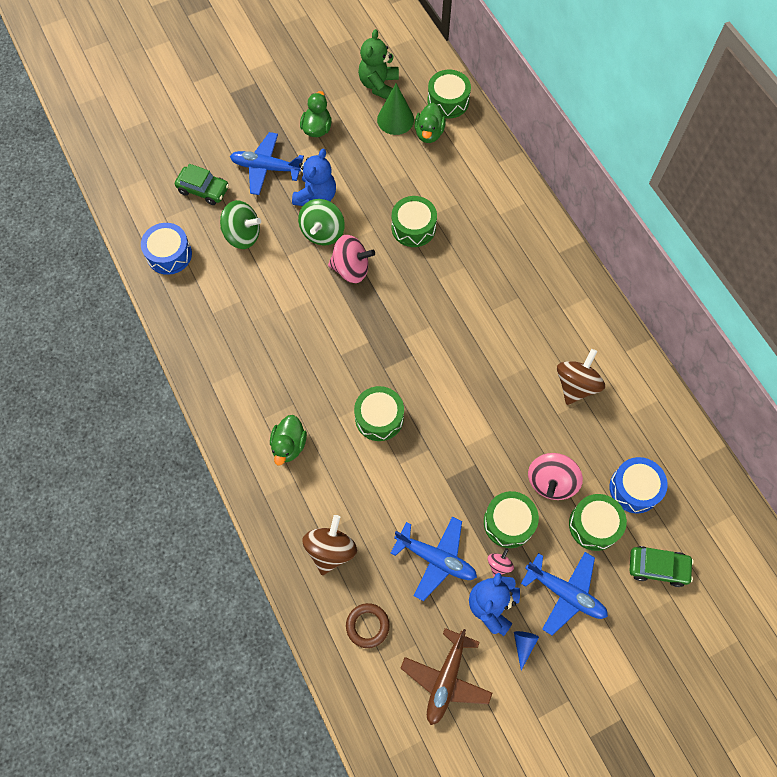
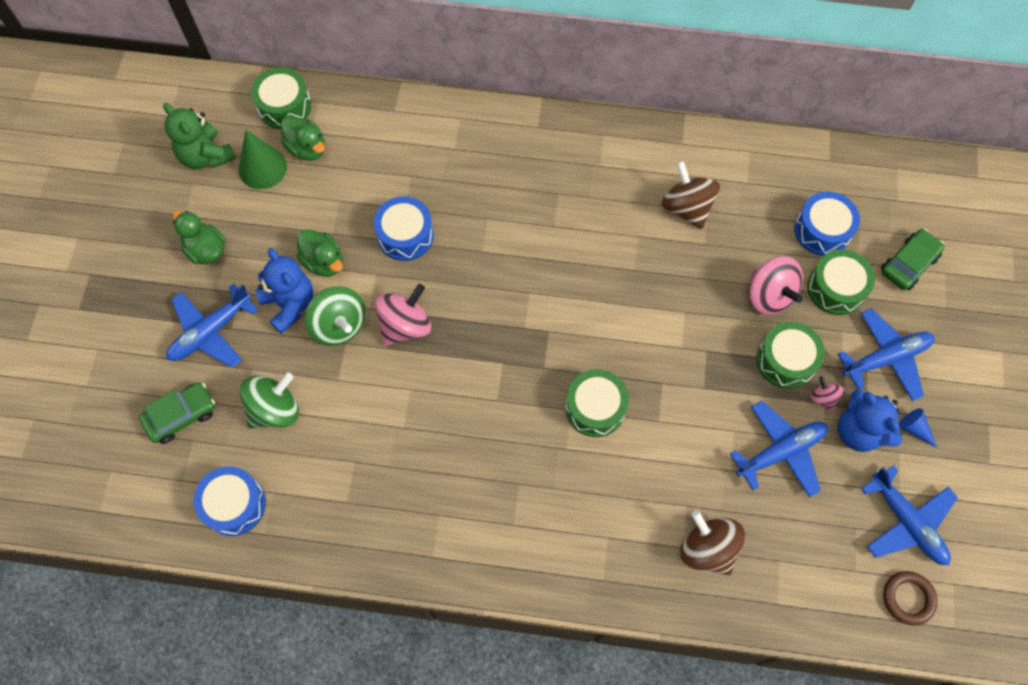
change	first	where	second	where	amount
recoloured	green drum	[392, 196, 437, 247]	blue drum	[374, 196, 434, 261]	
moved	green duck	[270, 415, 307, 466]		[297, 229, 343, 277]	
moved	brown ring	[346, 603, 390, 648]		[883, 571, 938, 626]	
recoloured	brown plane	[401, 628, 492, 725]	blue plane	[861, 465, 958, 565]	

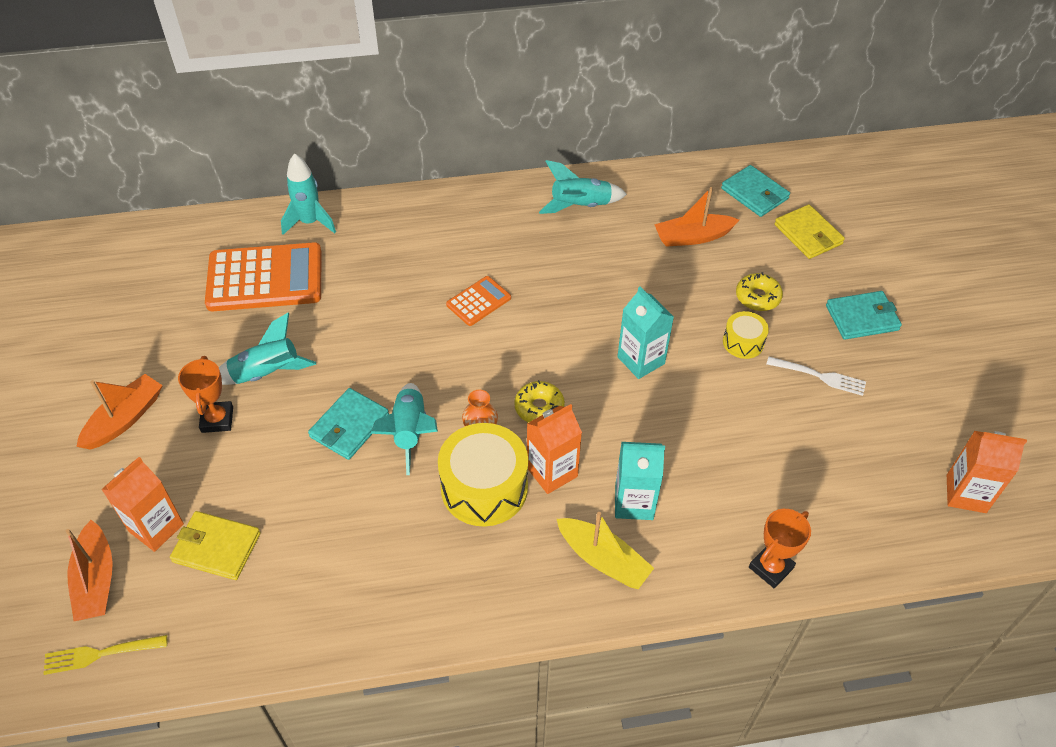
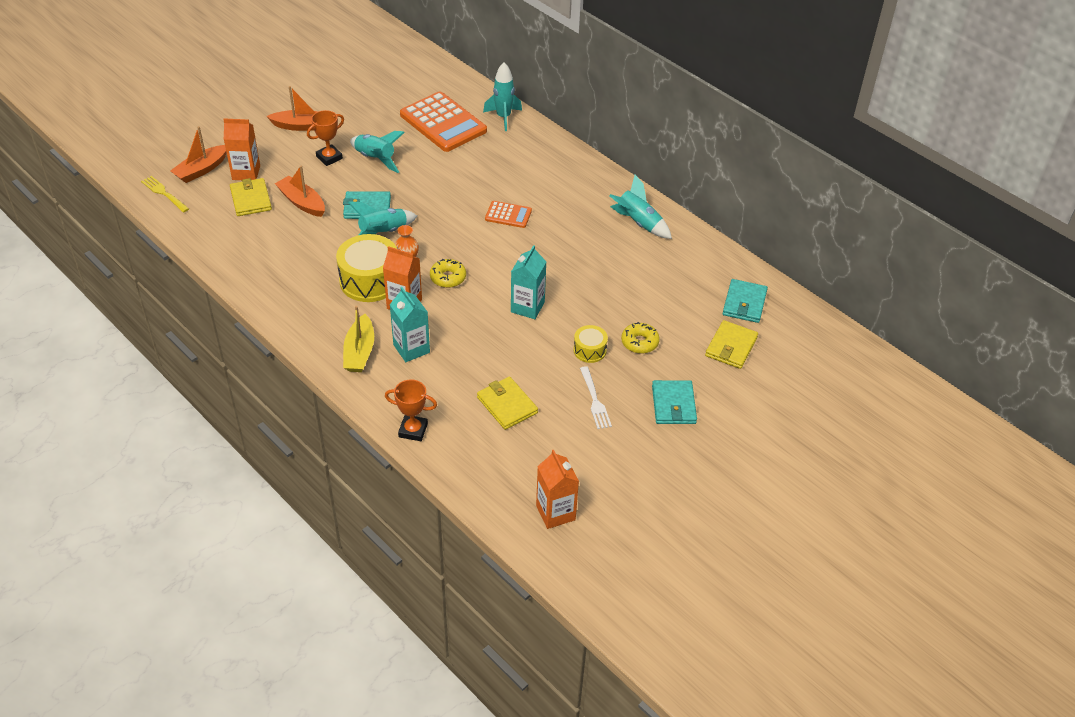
change	first	where	second	where	amount
moved	orange boat	[654, 187, 739, 247]		[275, 166, 325, 217]	
turned	turquoise wallet	[826, 291, 902, 340]		[652, 380, 697, 424]	45 degrees clockwise
added			yellow wallet	[477, 376, 538, 430]	

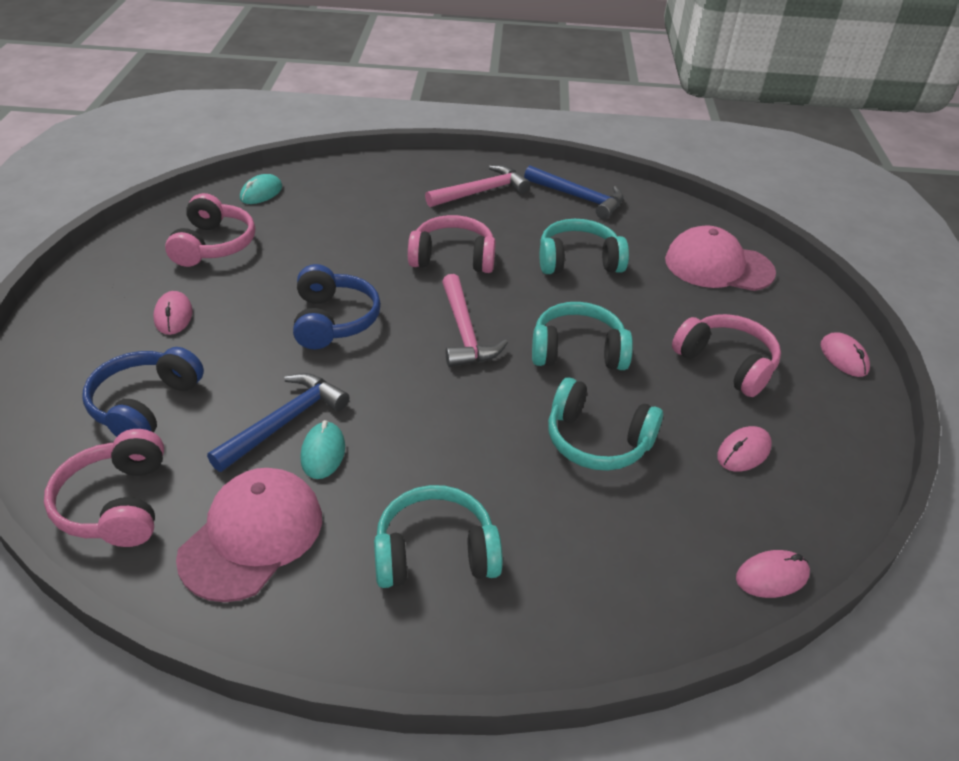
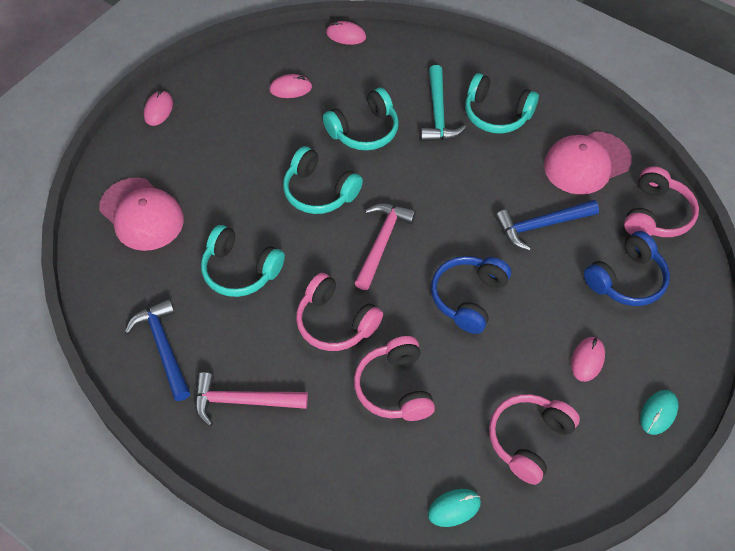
change	first	where	second	where	amount
moved	pink headphones	[672, 314, 781, 397]		[354, 336, 435, 421]	
turned	turquoise headphones	[548, 377, 663, 471]		[323, 88, 399, 151]	90 degrees clockwise
moved	turquoise mouse	[300, 420, 345, 479]		[640, 390, 678, 435]	
added			turquoise hammer	[421, 65, 467, 142]	

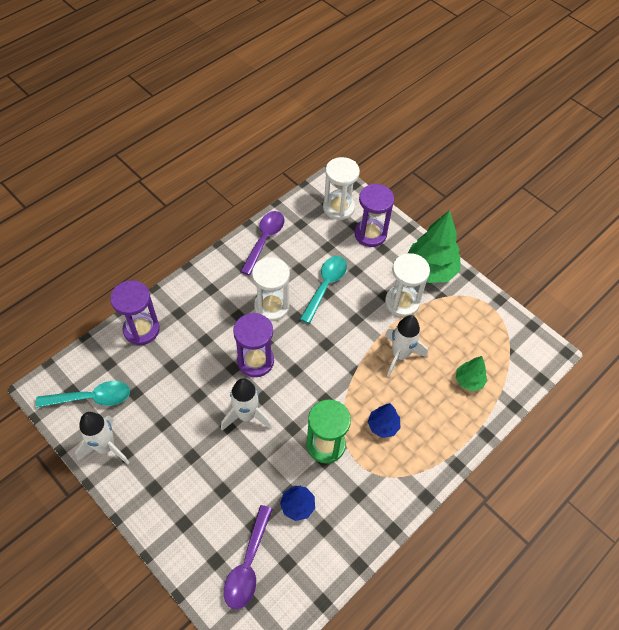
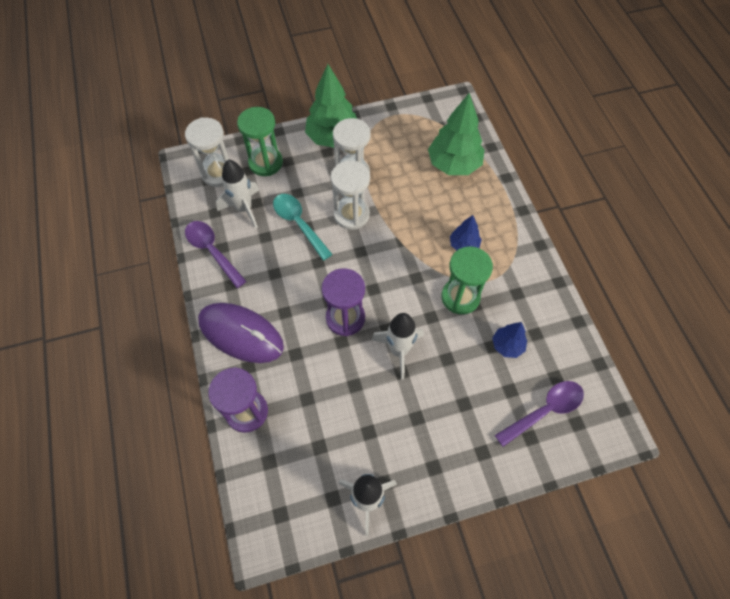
change	first	where	second	where	amount
recoloured	purple hourglass	[354, 184, 394, 247]	green hourglass	[237, 107, 283, 176]	
moved	white hourglass	[252, 257, 290, 321]		[331, 160, 370, 230]	
moved	white rocket	[384, 315, 428, 377]		[216, 159, 259, 228]	
resized	green tree	[456, 356, 487, 391]		[428, 93, 485, 175]	x1.90
removed	turquoise spoon	[36, 381, 130, 408]			
turned	purple spoon	[224, 505, 273, 609]		[495, 381, 584, 447]	75 degrees counterclockwise
added			purple mouse	[198, 303, 284, 363]	

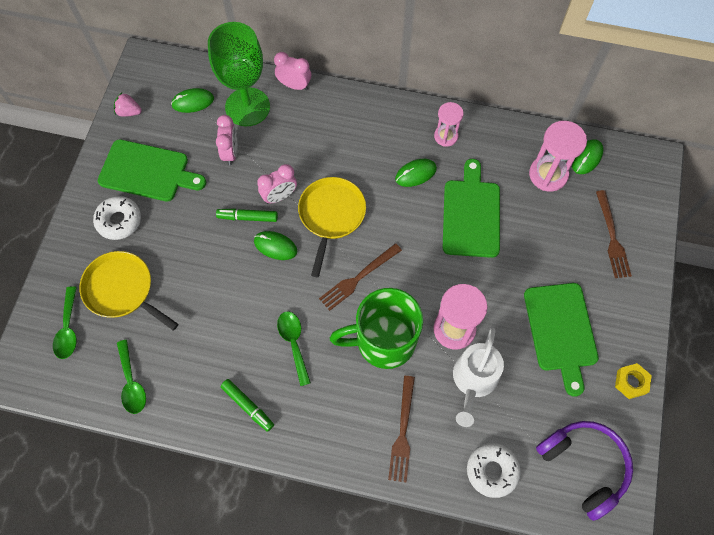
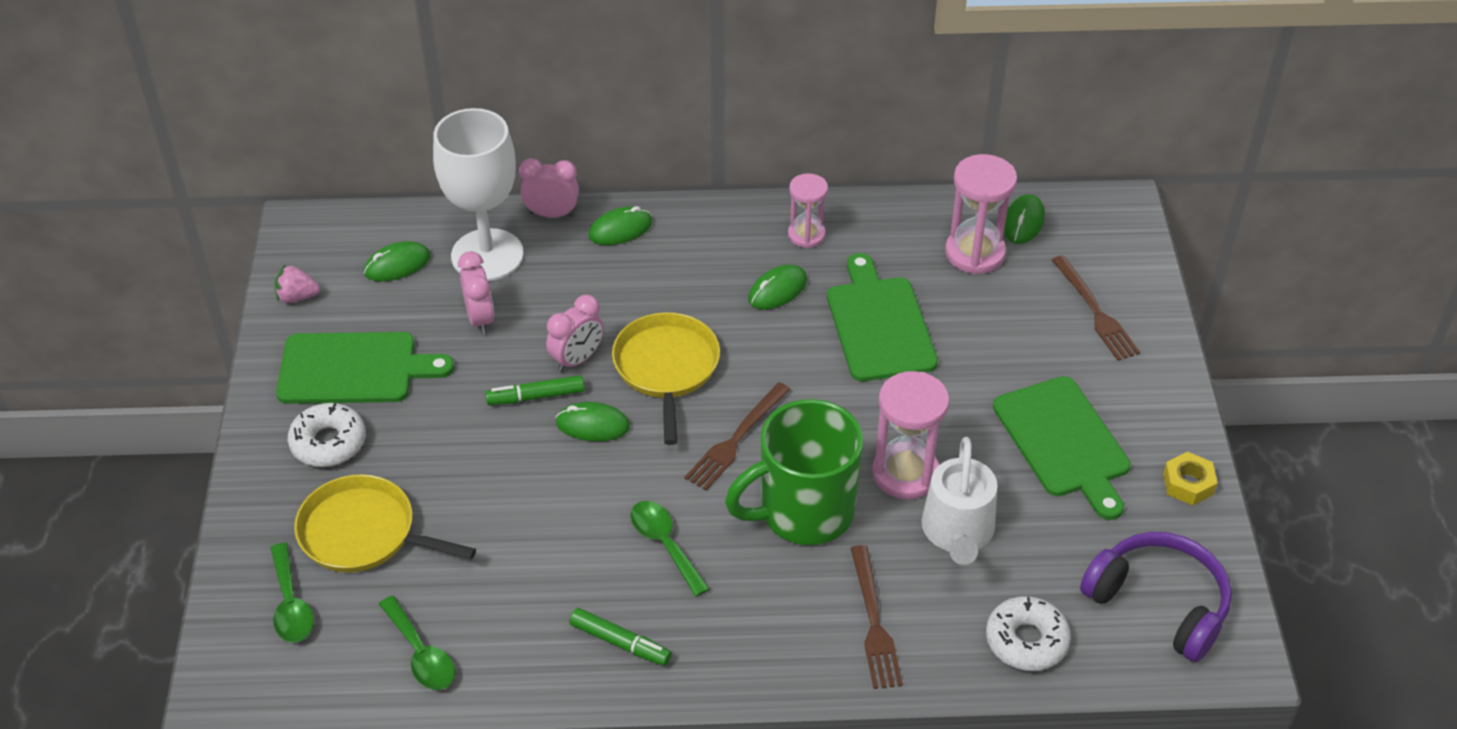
change	first	where	second	where	amount
recoloured	green goblet	[208, 22, 270, 126]	white goblet	[433, 108, 524, 281]	
added			green mouse	[588, 206, 653, 245]	

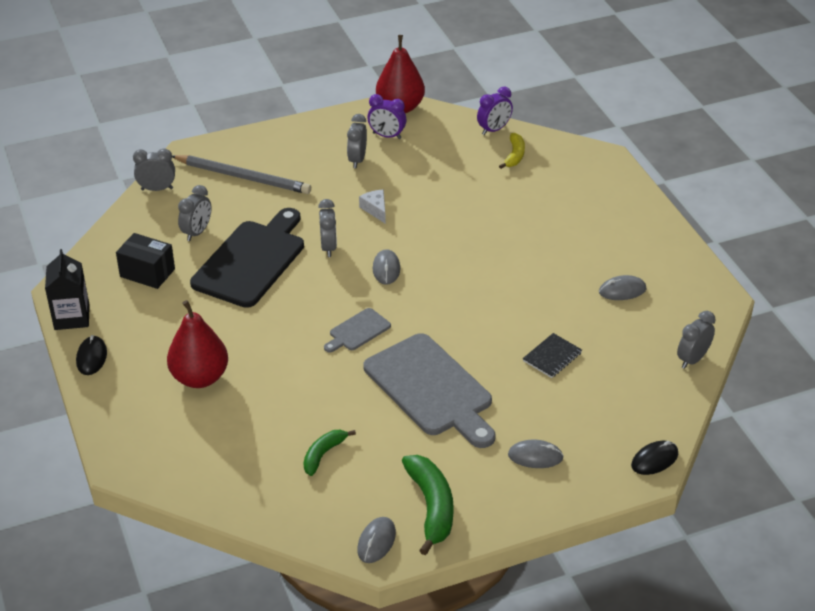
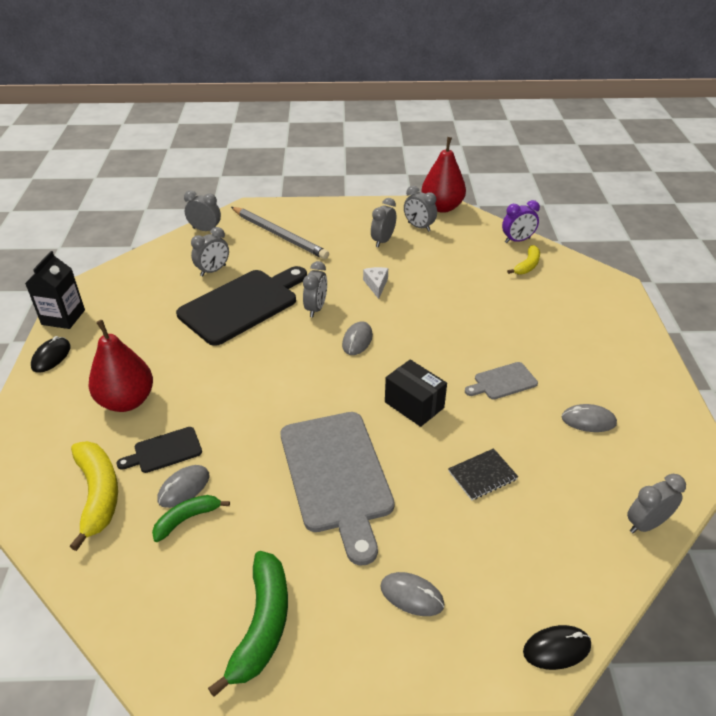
change	first	where	second	where	amount
recoloured	purple clock	[367, 94, 406, 139]	grey clock	[404, 186, 437, 232]	
moved	black box	[116, 233, 175, 289]		[385, 360, 447, 427]	
moved	grey cutting board	[324, 308, 391, 353]		[465, 362, 538, 400]	
moved	grey mouse	[357, 517, 396, 563]		[158, 465, 210, 508]	
added			black cutting board	[117, 427, 202, 473]	
added			yellow banana	[69, 441, 118, 551]	

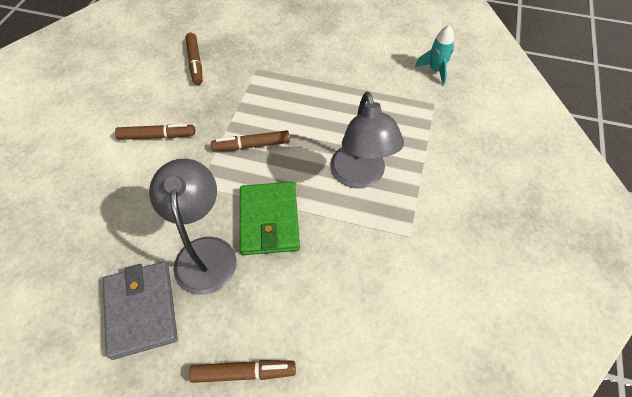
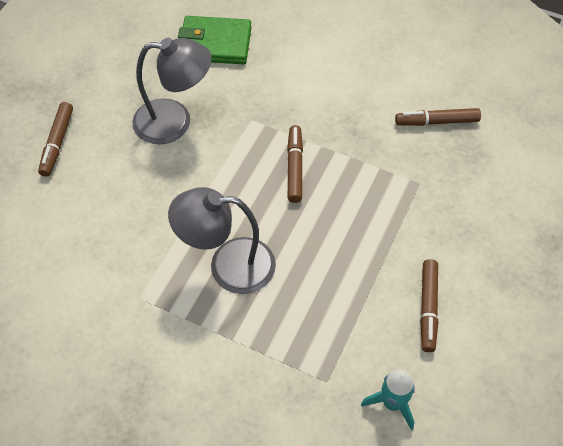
change	first	where	second	where	amount
moved	brown marker	[115, 124, 195, 140]		[420, 259, 438, 352]	
moved	green wallet	[240, 182, 300, 255]		[178, 16, 252, 64]	
removed	grey wallet	[103, 262, 178, 360]			

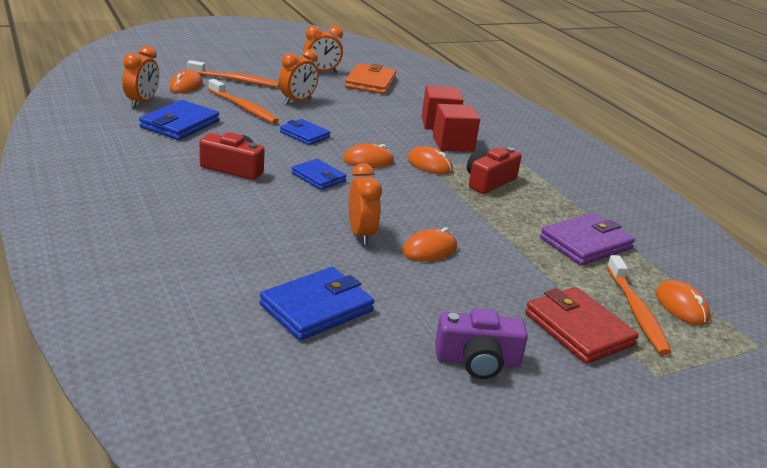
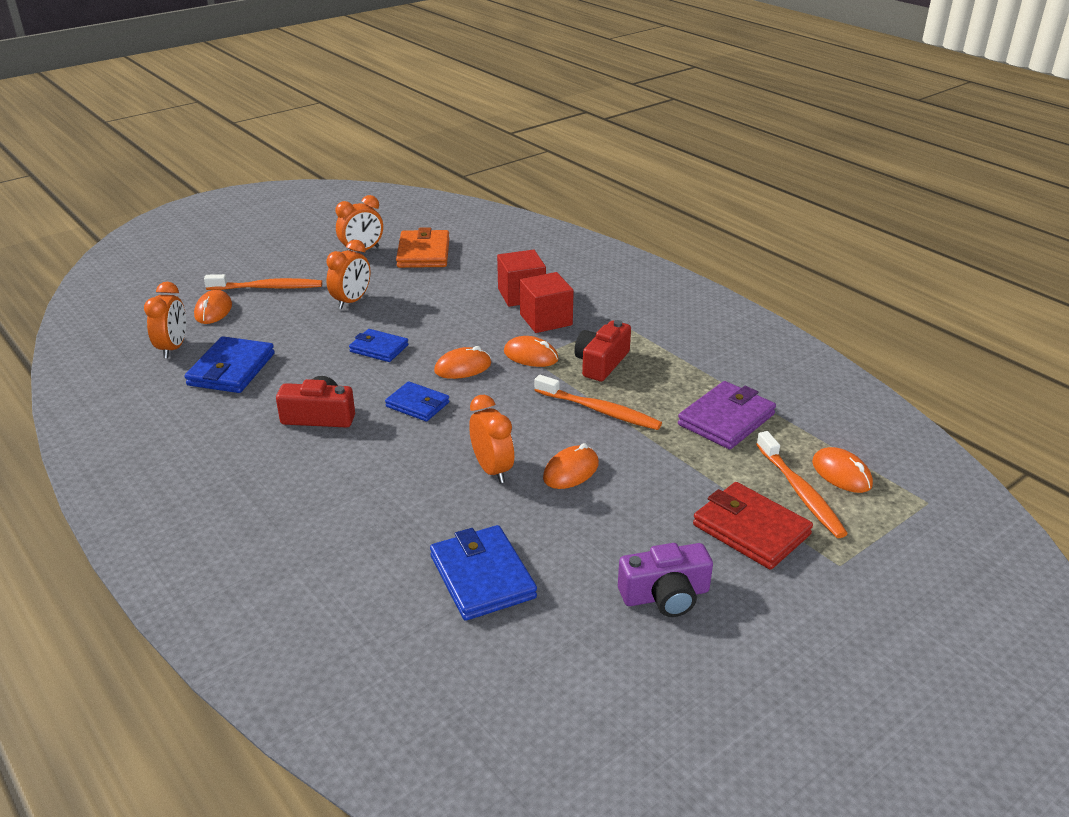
change	first	where	second	where	amount
moved	orange toothbrush	[208, 79, 279, 124]		[535, 375, 662, 430]	
turned	blue wallet	[260, 267, 375, 340]		[430, 525, 537, 621]	60 degrees counterclockwise

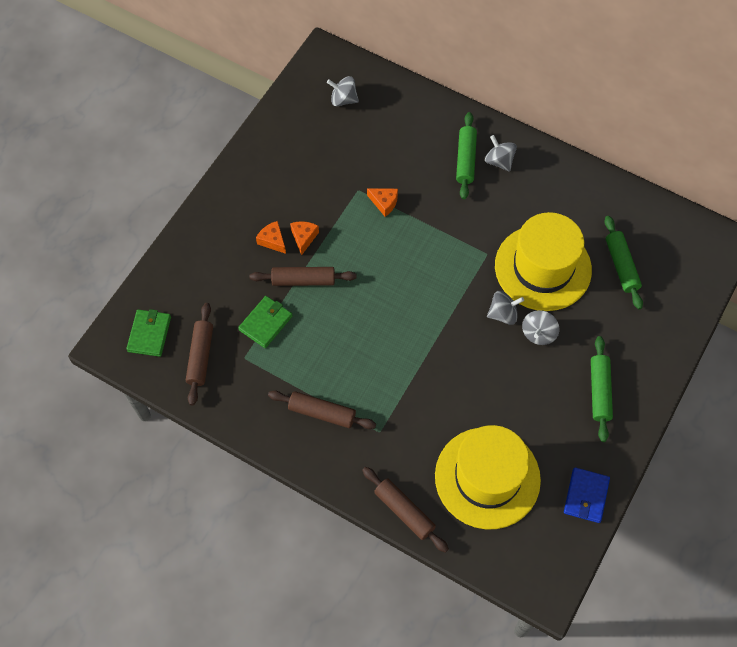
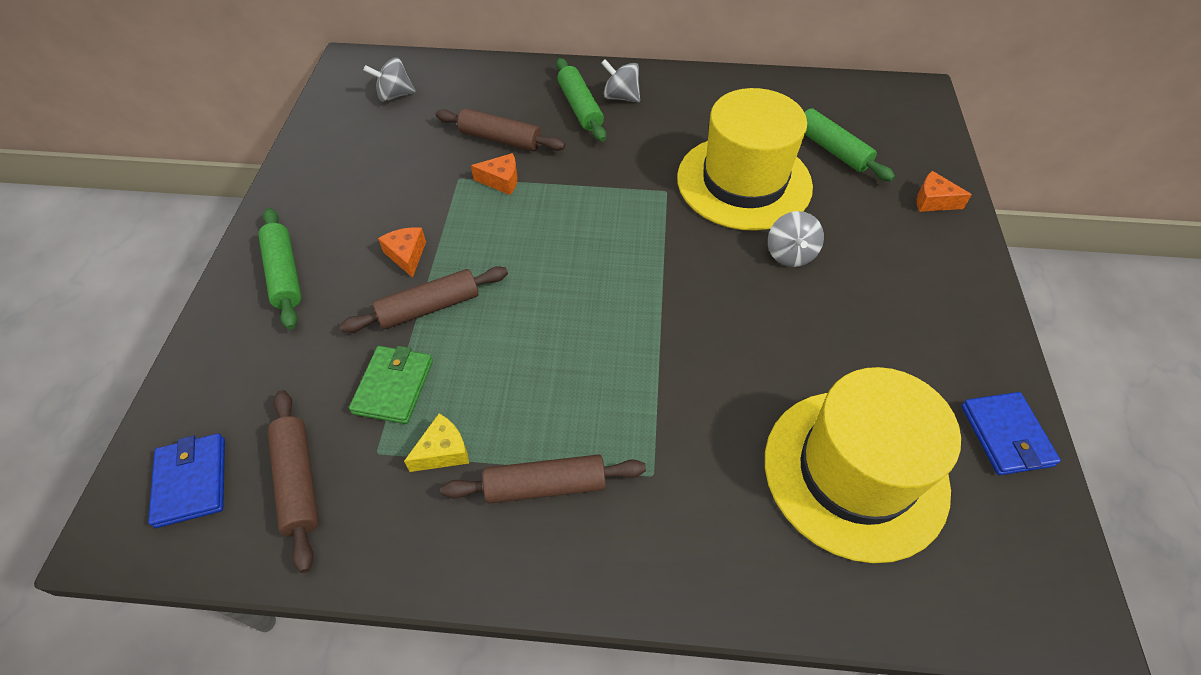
change	first	where	second	where	amount
moved	orange cheese	[256, 221, 286, 254]		[917, 171, 972, 212]	
removed	grey spinning top	[487, 291, 524, 325]			
recoloured	green wallet	[126, 309, 171, 357]	blue wallet	[148, 433, 225, 528]	
moved	green rolling pin	[591, 336, 613, 442]		[258, 208, 302, 330]	
moved	brown rolling pin	[362, 467, 449, 553]		[435, 108, 565, 151]	
added			yellow cheese	[404, 414, 469, 472]	

